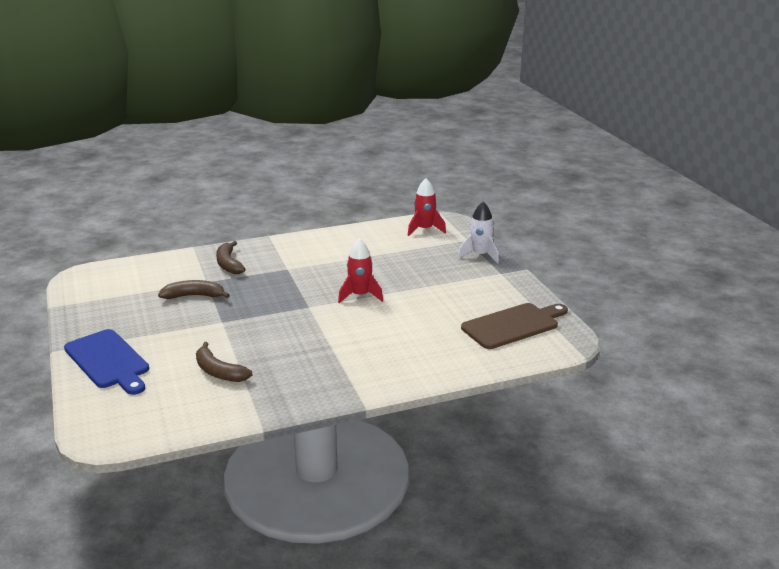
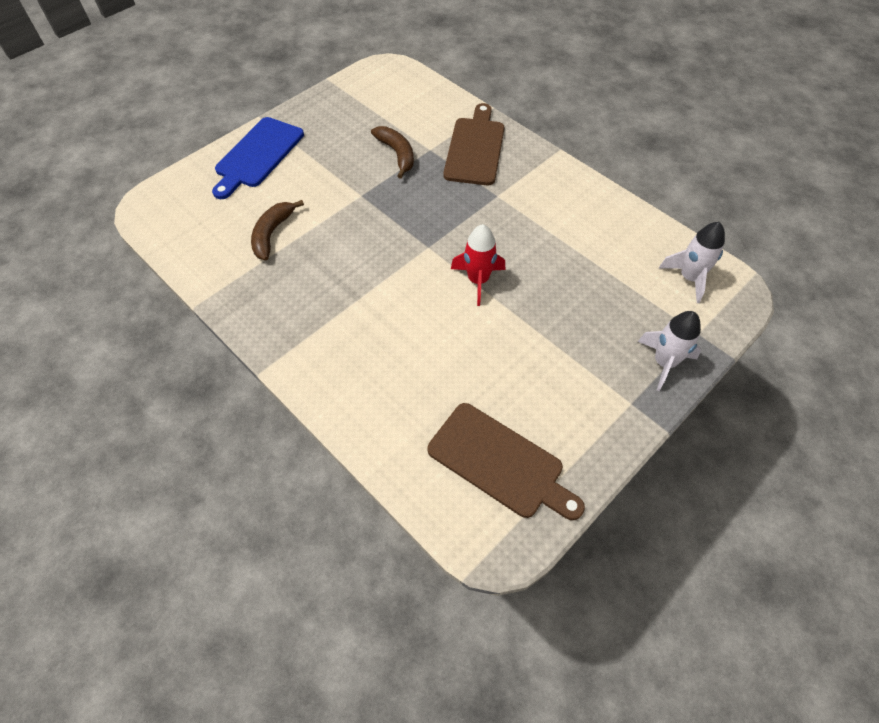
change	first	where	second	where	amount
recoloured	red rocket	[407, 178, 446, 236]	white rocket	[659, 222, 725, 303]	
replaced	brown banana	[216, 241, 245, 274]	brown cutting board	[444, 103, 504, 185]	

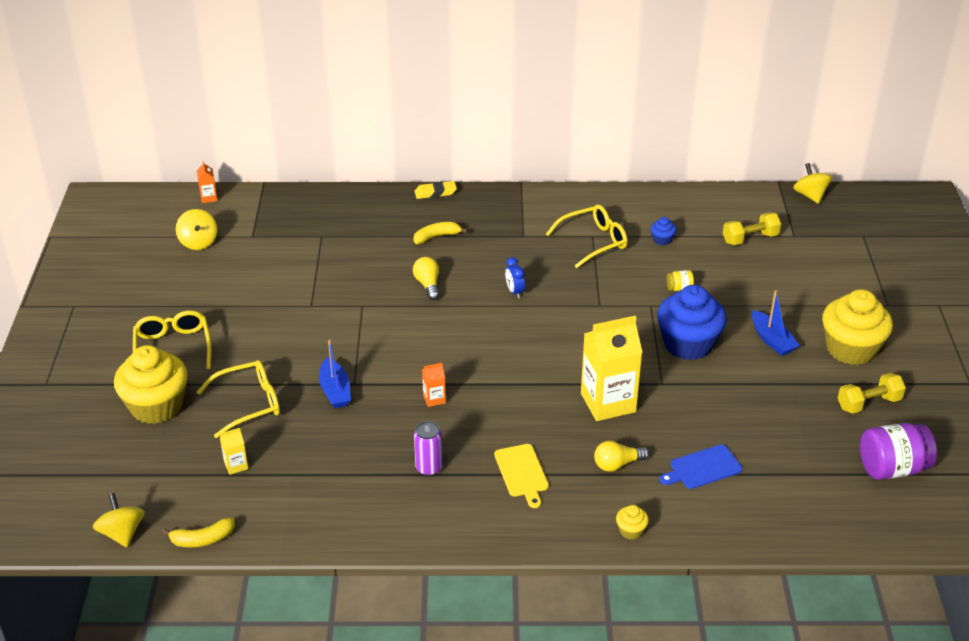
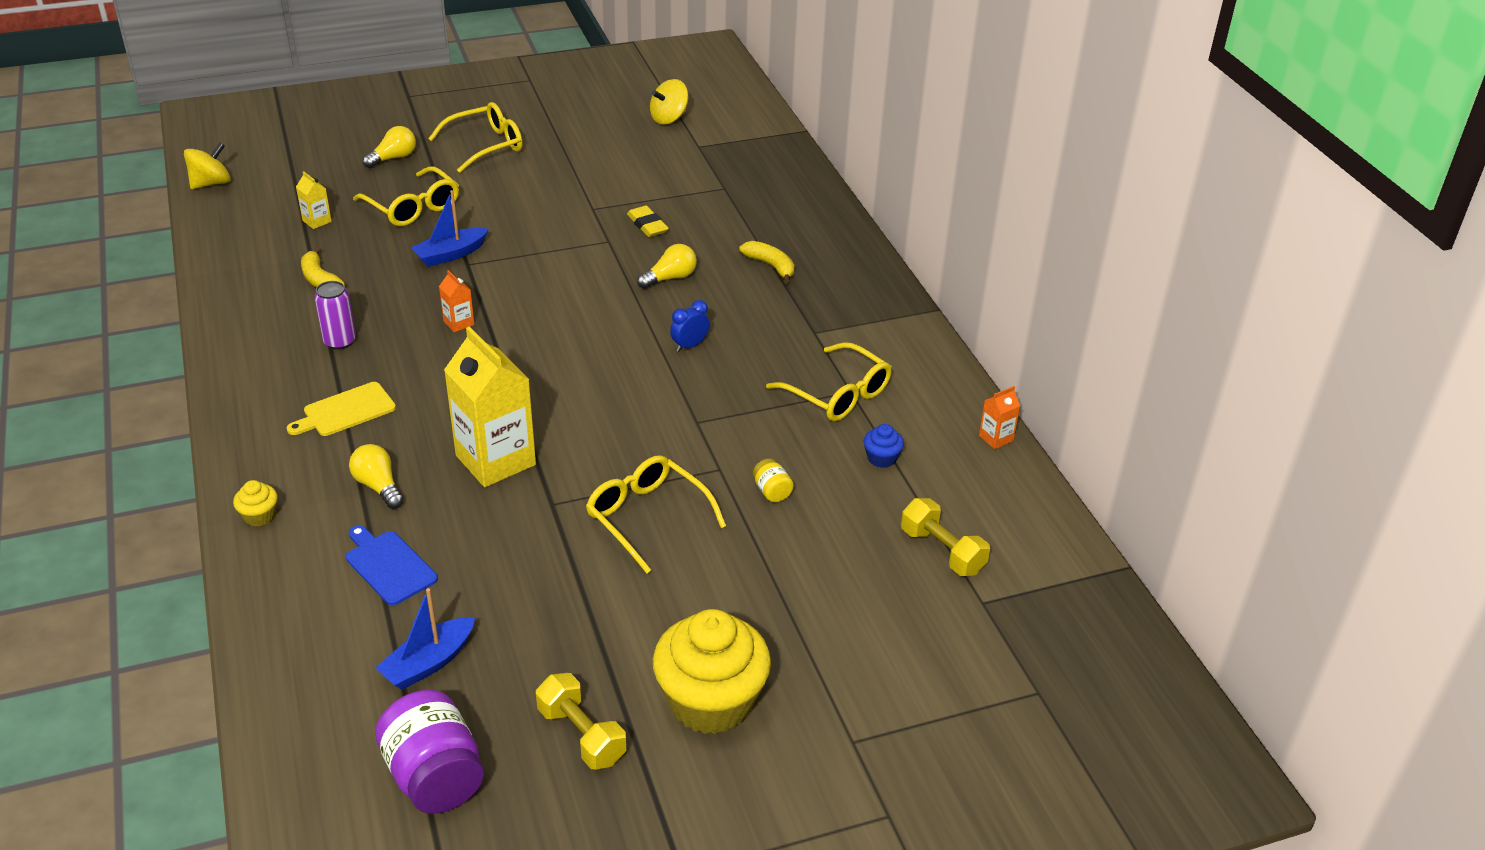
change	first	where	second	where	amount
moved	orange carton	[197, 161, 218, 203]		[979, 386, 1020, 449]	
removed	yellow spinning top	[793, 163, 832, 203]			
moved	yellow eraser	[414, 181, 457, 199]		[627, 206, 669, 237]	
replaced	blue cupcake	[657, 285, 727, 360]	yellow glasses	[586, 455, 726, 573]	
moved	blue boat	[752, 290, 800, 356]		[375, 588, 475, 690]	
replaced	yellow cupcake	[114, 345, 188, 424]	yellow light bulb	[363, 126, 416, 168]	
moved	yellow banana	[162, 517, 235, 548]		[301, 247, 345, 287]	

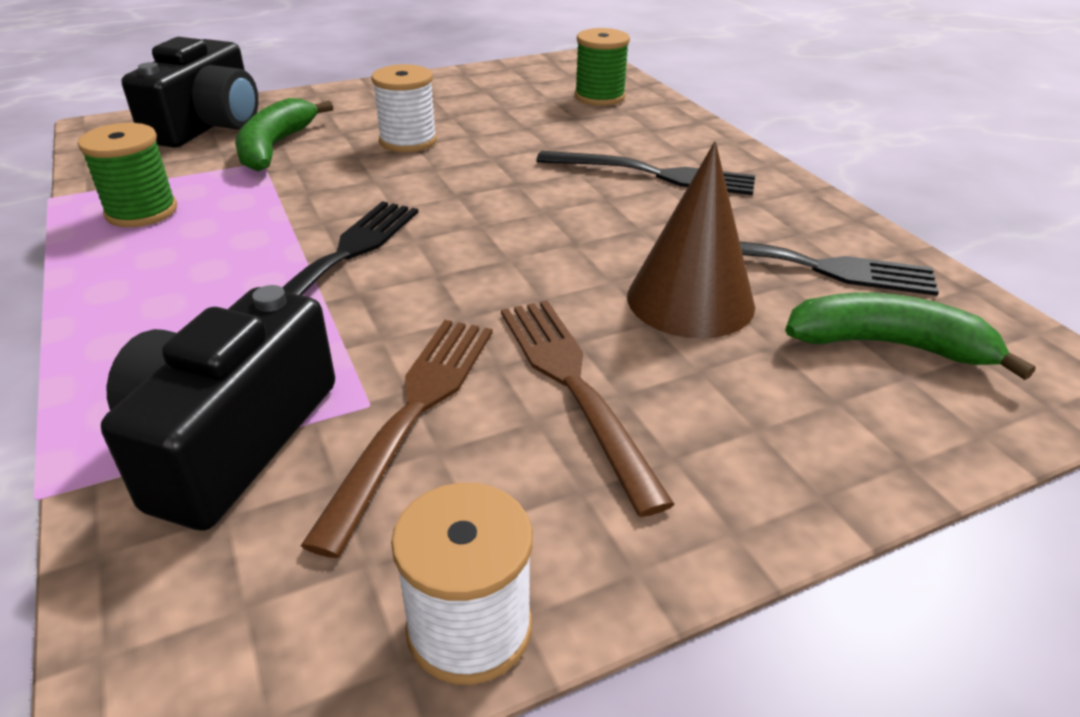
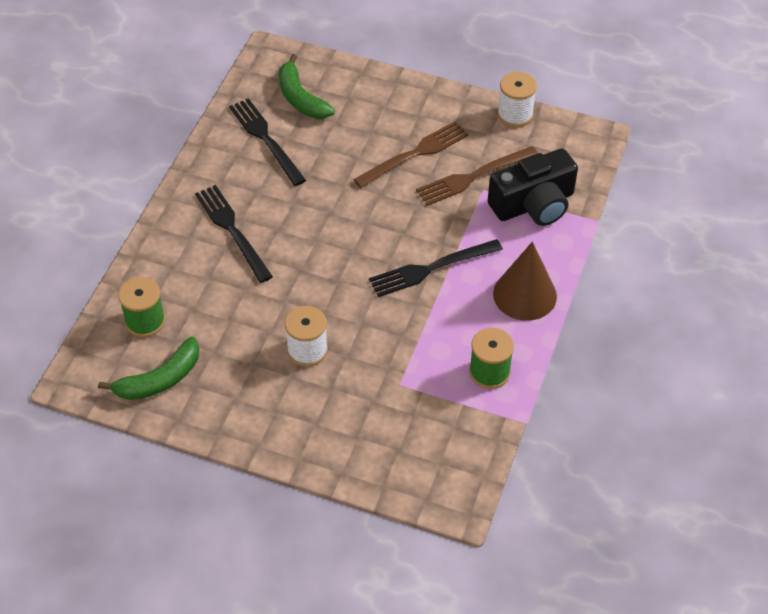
change	first	where	second	where	amount
removed	black camera	[121, 37, 259, 148]			
moved	green banana	[235, 98, 333, 172]		[98, 337, 199, 400]	
moved	brown cone	[627, 141, 755, 339]		[493, 242, 557, 321]	
turned	brown fork	[501, 300, 675, 517]		[353, 122, 469, 188]	150 degrees counterclockwise

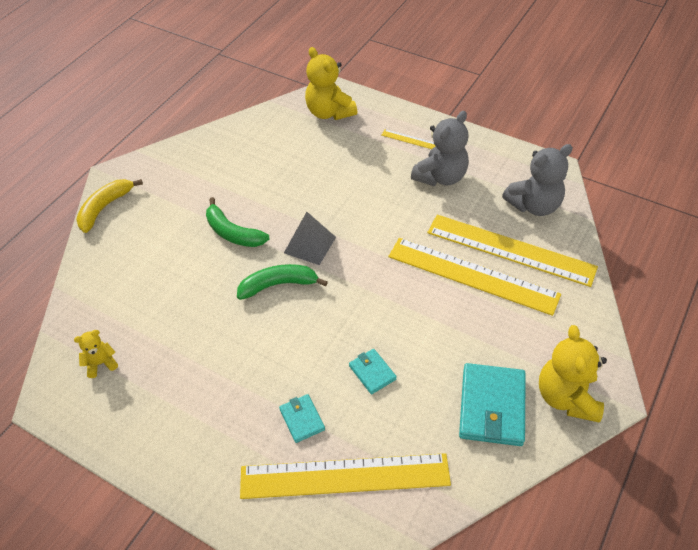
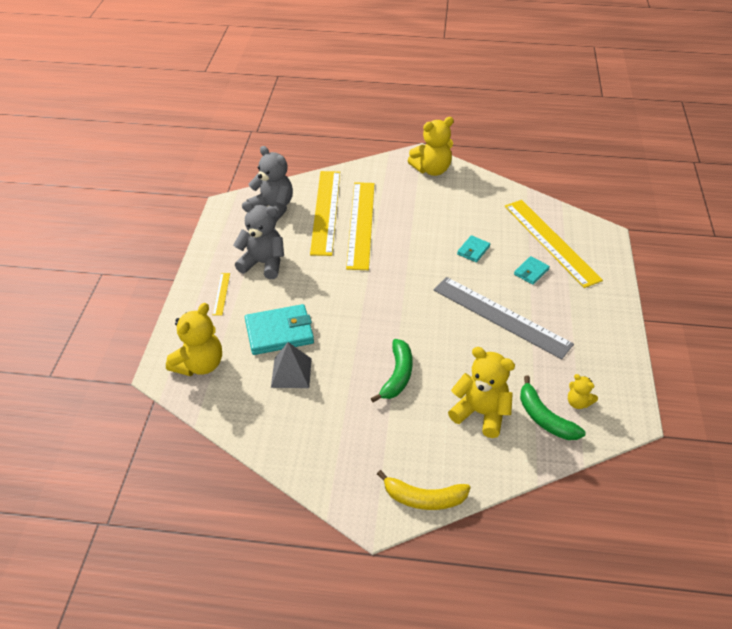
change	first	where	second	where	amount
moved	grey pyramid	[284, 212, 336, 265]		[271, 342, 312, 388]	
moved	green banana	[237, 264, 328, 300]		[520, 375, 586, 440]	
moved	turquoise wallet	[459, 363, 526, 446]		[245, 304, 314, 355]	
added			grey ruler	[434, 277, 574, 359]	
added			yellow teddy bear	[448, 347, 515, 438]	

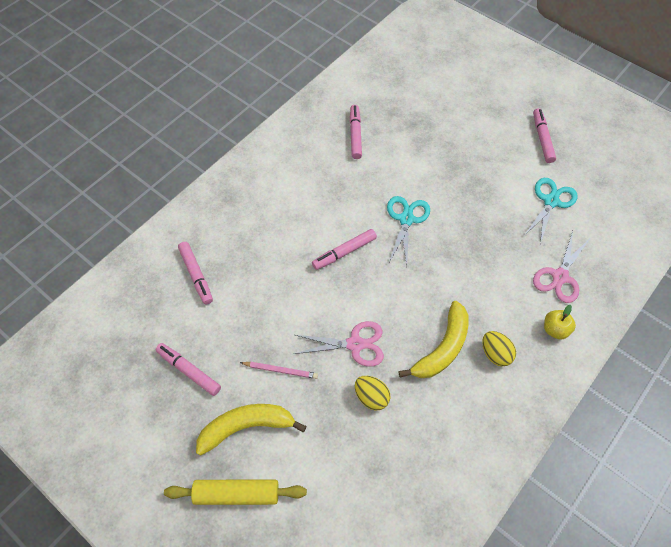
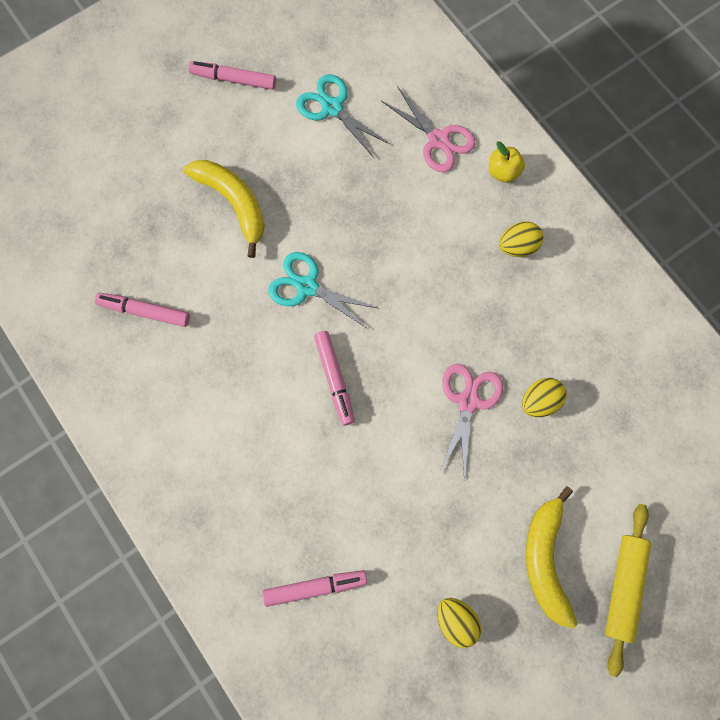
change	first	where	second	where	amount
moved	yellow banana	[398, 301, 469, 378]		[183, 160, 265, 258]	
replaced	pink marker	[156, 343, 221, 396]	yellow egg	[437, 598, 481, 648]	
removed	pink pencil	[240, 362, 318, 379]			

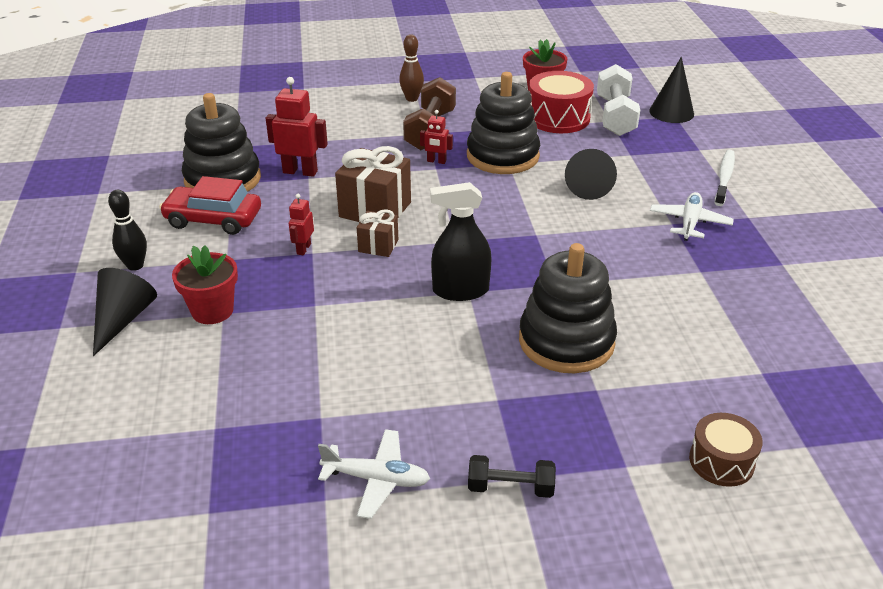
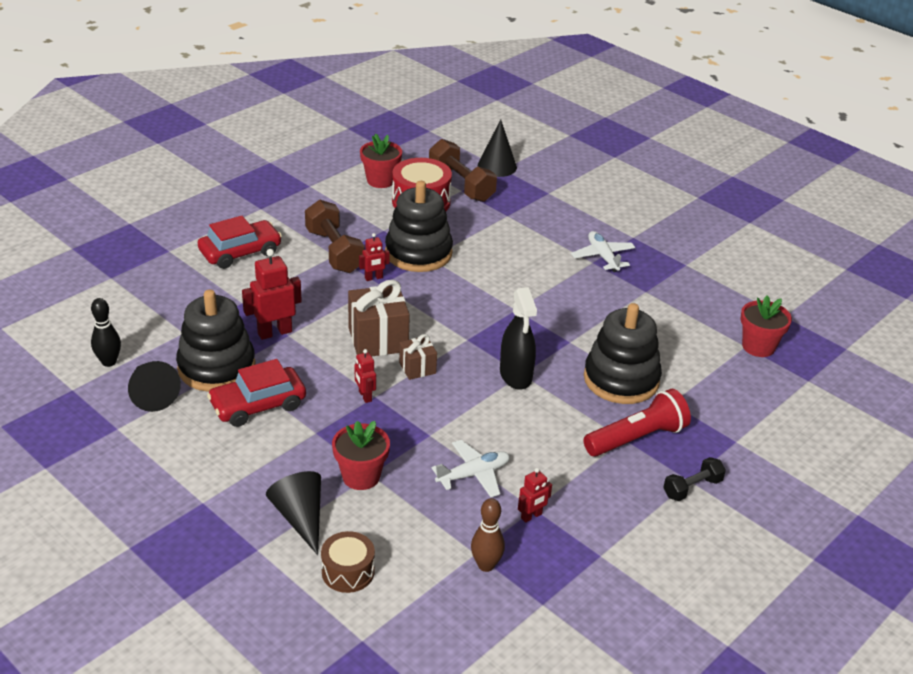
change	first	where	second	where	amount
moved	brown bowling pin	[399, 34, 424, 102]		[471, 498, 505, 572]	
recoloured	white dumbbell	[597, 64, 640, 136]	brown dumbbell	[429, 139, 497, 202]	
moved	black cone	[565, 149, 617, 200]		[128, 361, 181, 412]	
removed	white toothbrush	[715, 150, 735, 206]			
turned	black spray bottle	[430, 182, 492, 301]		[500, 287, 537, 390]	60 degrees counterclockwise
moved	black bowling pin	[108, 190, 147, 271]		[91, 298, 121, 367]	
moved	brown drum	[689, 413, 763, 487]		[321, 531, 375, 593]	
moved	white plane	[318, 429, 430, 519]		[431, 440, 510, 497]	
added			red car	[198, 216, 282, 269]	
added			red flower pot	[741, 295, 792, 357]	
added			red flashlight	[584, 389, 691, 457]	
added			red robot	[518, 468, 552, 523]	

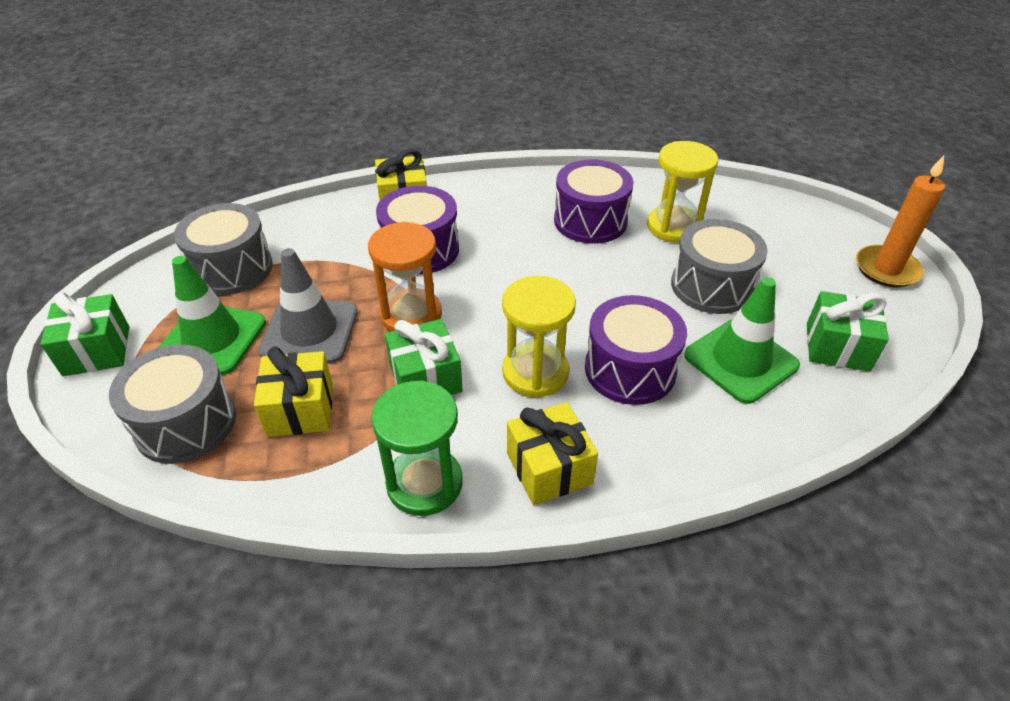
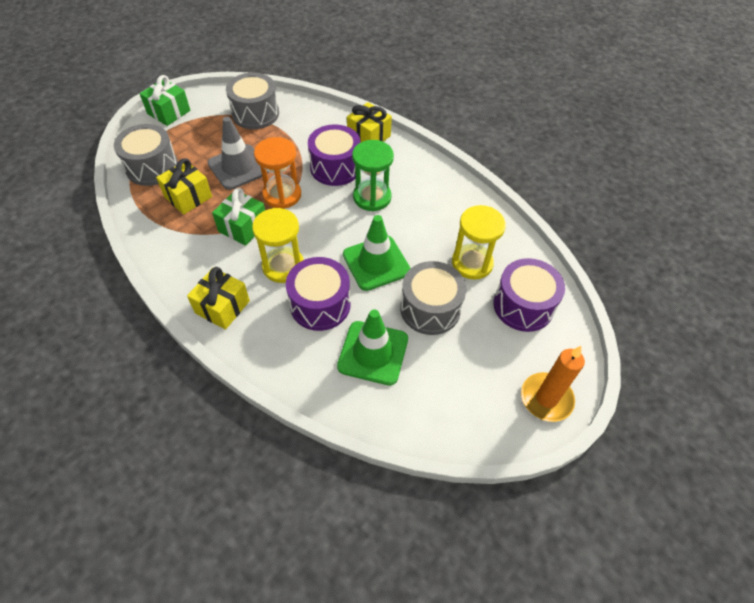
change	first	where	second	where	amount
moved	purple drum	[554, 159, 633, 244]		[494, 258, 565, 332]	
moved	green traffic cone	[158, 256, 266, 375]		[343, 215, 411, 291]	
removed	green gift	[807, 291, 889, 372]			
moved	green hourglass	[371, 380, 463, 516]		[352, 140, 394, 211]	

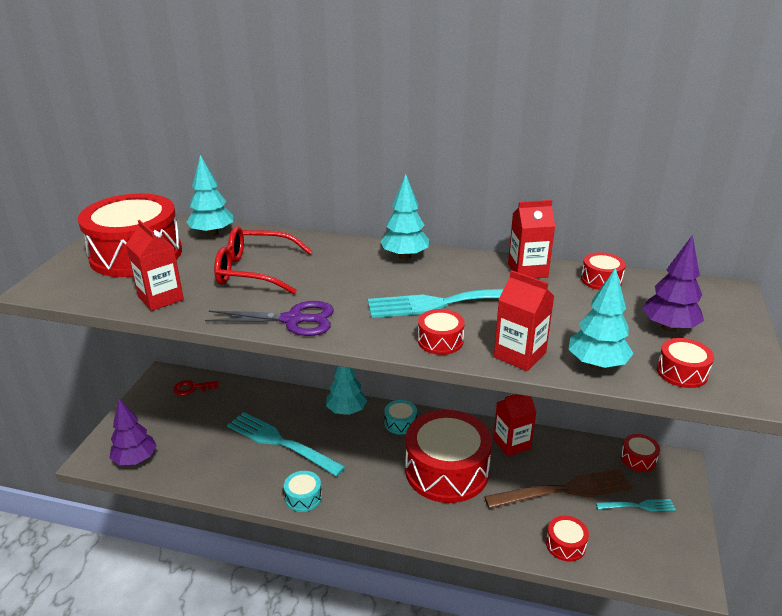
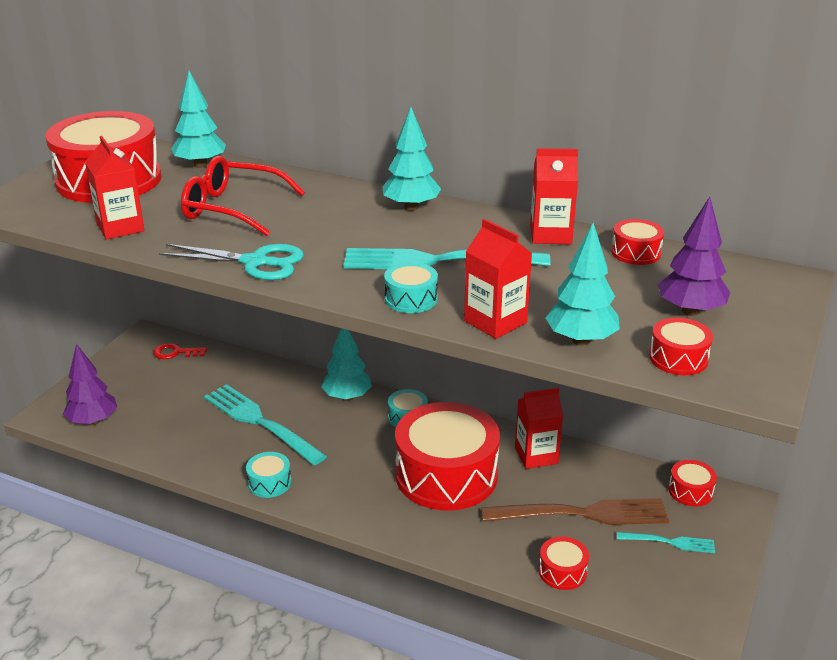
change	first	where	second	where	amount
recoloured	purple scissors	[205, 301, 334, 336]	turquoise scissors	[159, 244, 304, 280]	
recoloured	red drum	[418, 309, 465, 355]	turquoise drum	[384, 262, 438, 313]	

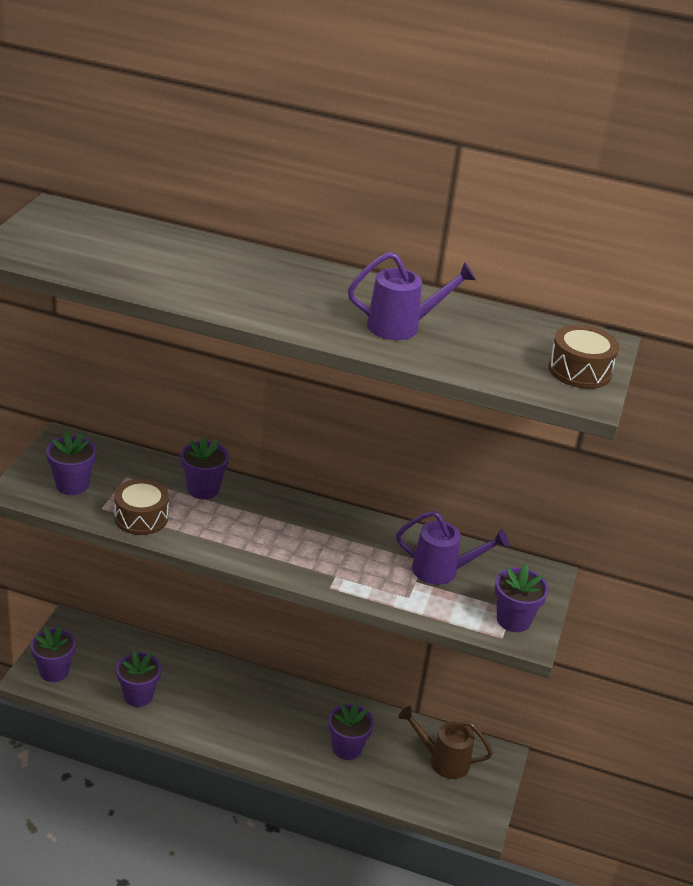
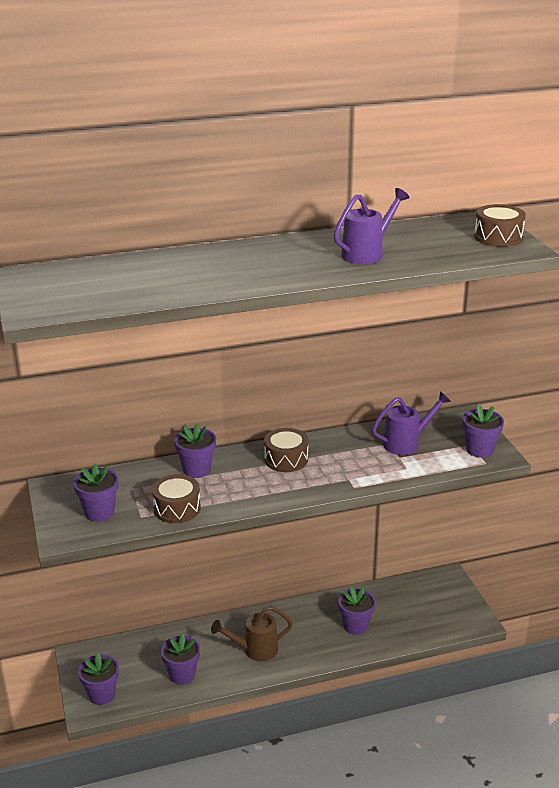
change	first	where	second	where	amount
moved	brown watering can	[398, 706, 493, 779]		[211, 606, 293, 661]	
added			brown drum	[264, 428, 308, 472]	

